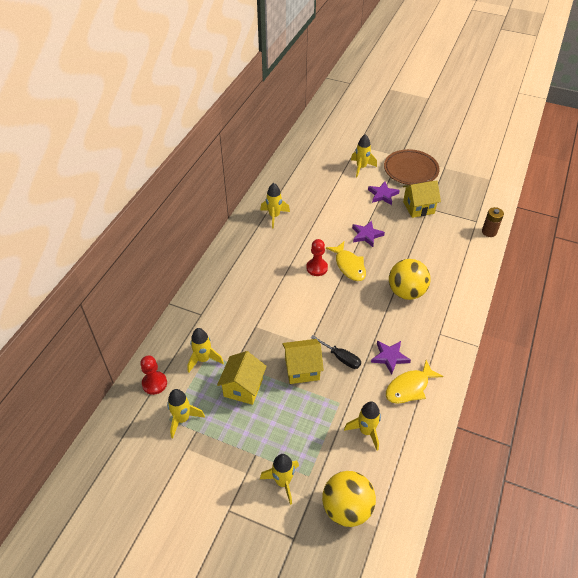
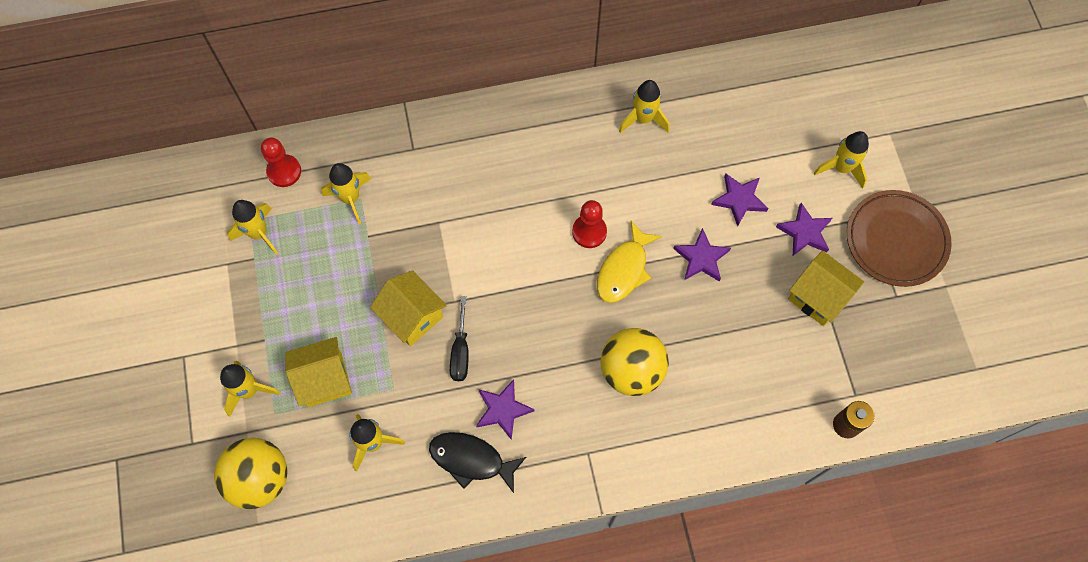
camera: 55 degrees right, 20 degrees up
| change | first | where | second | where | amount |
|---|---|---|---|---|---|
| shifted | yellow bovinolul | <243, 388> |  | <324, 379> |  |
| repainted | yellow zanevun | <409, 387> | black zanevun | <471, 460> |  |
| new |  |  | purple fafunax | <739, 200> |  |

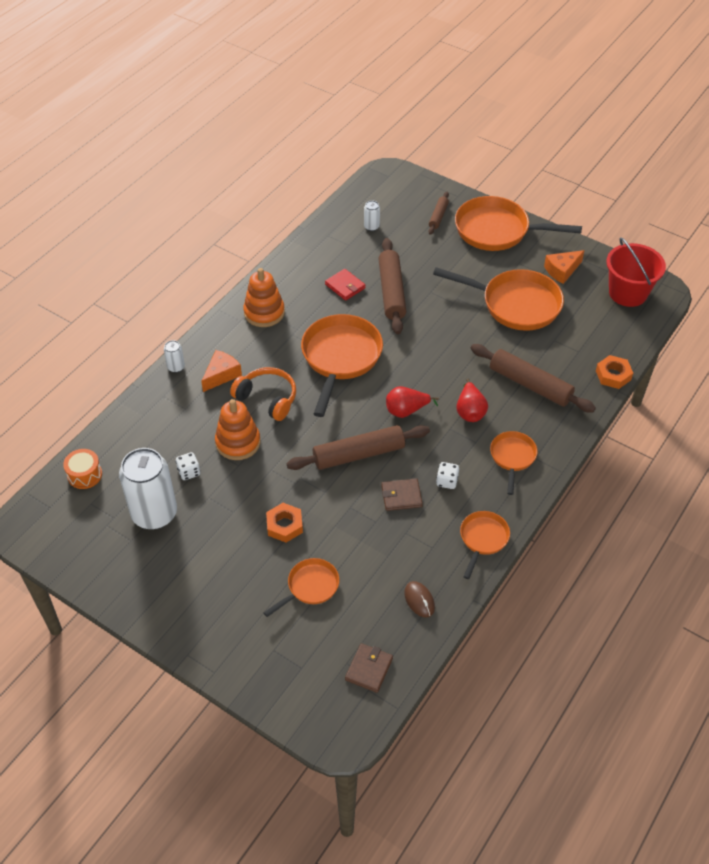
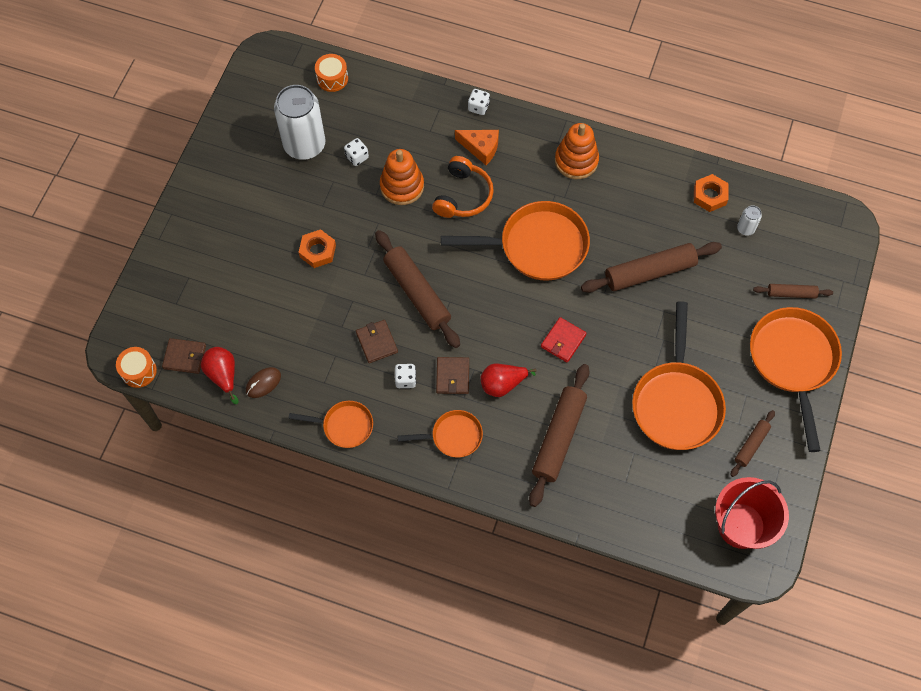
camera: 75 degrees right, 15 degrees up
| change | first | where | second | where | amount |
|---|---|---|---|---|---|
| swapped | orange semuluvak | <562, 270> | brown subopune | <751, 445> |  |
| shifted | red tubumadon | <345, 286> |  | <563, 341> |  |
| swapped | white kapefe | <176, 367> | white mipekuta | <478, 107> |  |
| shifted | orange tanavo | <613, 375> |  | <709, 195> |  |
| shifted | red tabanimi | <406, 411> |  | <223, 375> |  |
| gone | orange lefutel | <310, 587> |  |  |  |
| new |  |  | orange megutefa | <139, 371> |  |
| new |  |  | brown tubumadon | <452, 376> |  |

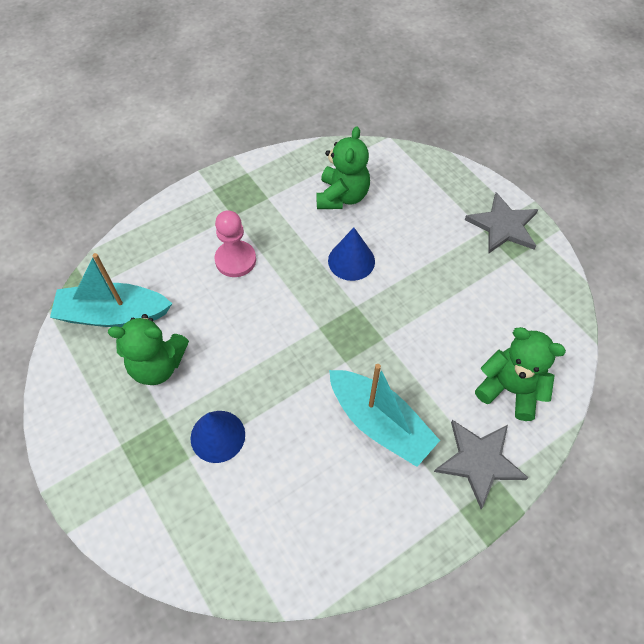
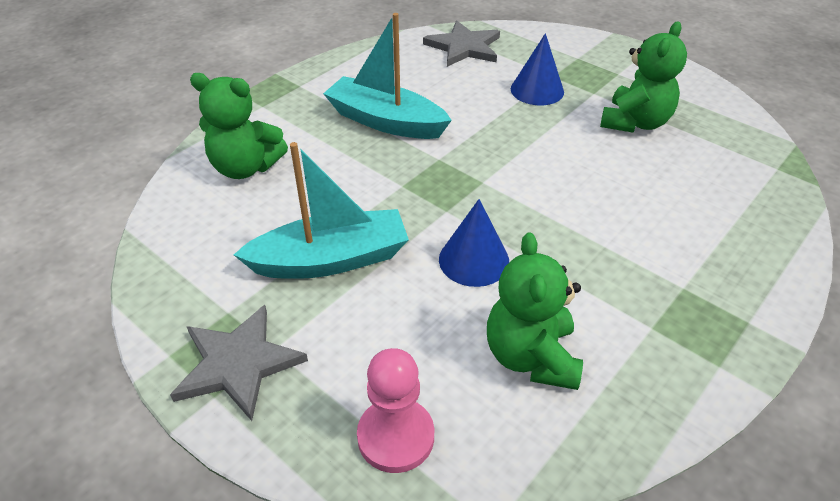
camera: 165 degrees right, 15 degrees down
| change | first | where | second | where | amount |
|---|---|---|---|---|---|
| shifted | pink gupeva | <235, 260> |  | <396, 436> |  |
| shifted | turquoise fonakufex | <113, 314> |  | <331, 259> |  |
| rotated | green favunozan | <158, 365> |  | <635, 123> | 135 degrees clockwise |
| shifted | grey fafunax | <479, 461> |  | <464, 47> |  |

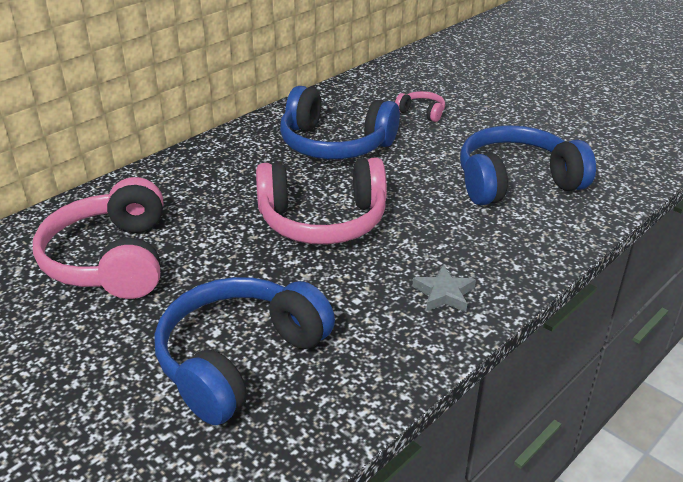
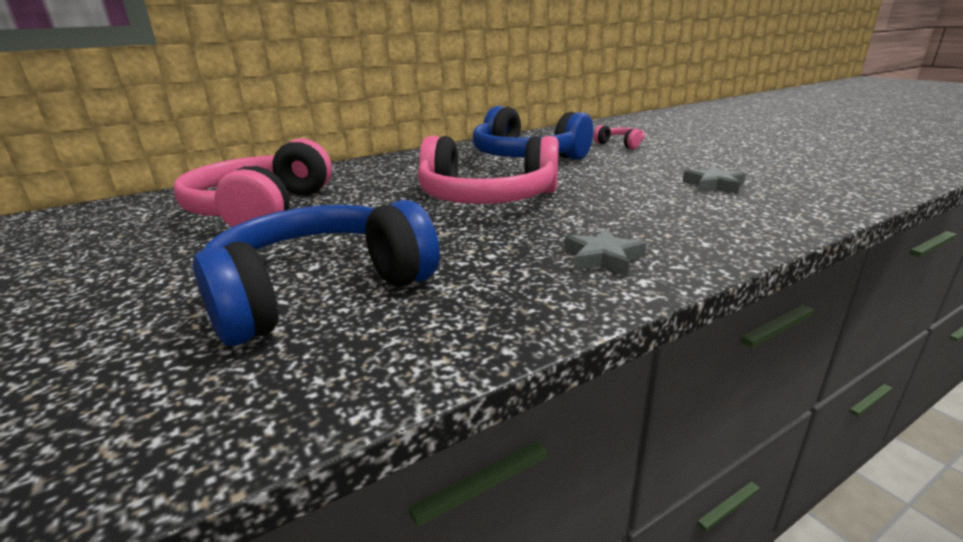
camera: 15 degrees right, 10 degrees down
| change | first | where | second | where | amount |
|---|---|---|---|---|---|
| swapped | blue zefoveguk | <516, 182> | grey fafunax | <714, 185> |  |

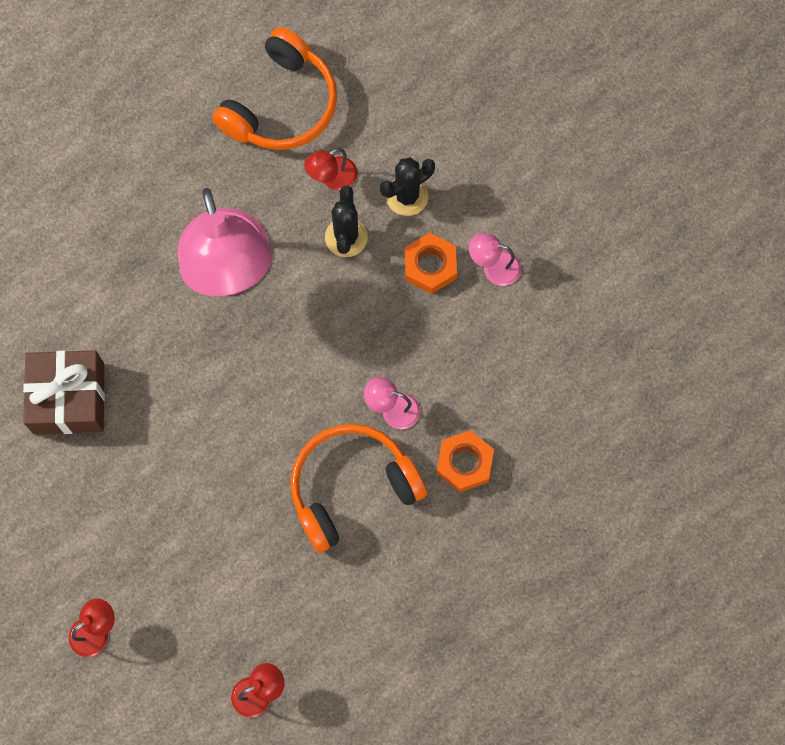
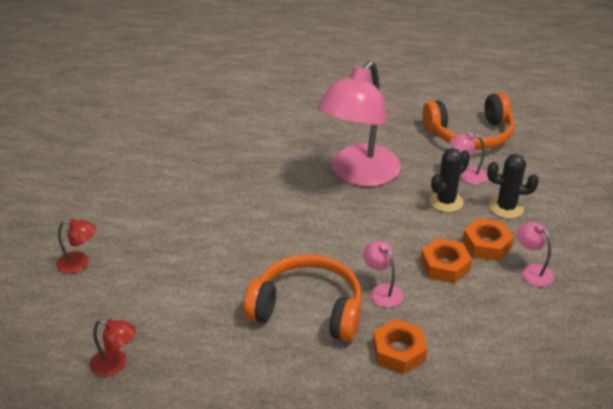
camera: 45 degrees right, 35 degrees down
| change | first | where | second | where | amount |
|---|---|---|---|---|---|
| repainted | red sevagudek | <332, 178> | pink sevagudek | <466, 175> |  |
| gone | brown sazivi | <69, 398> |  |  |  |
| new |  |  | orange tanavo | <444, 266> |  |

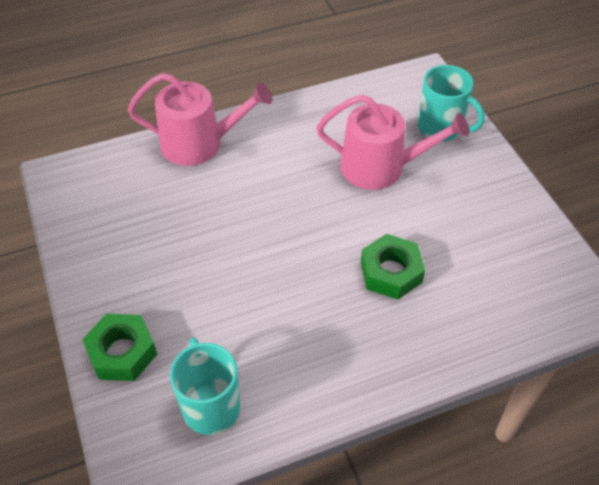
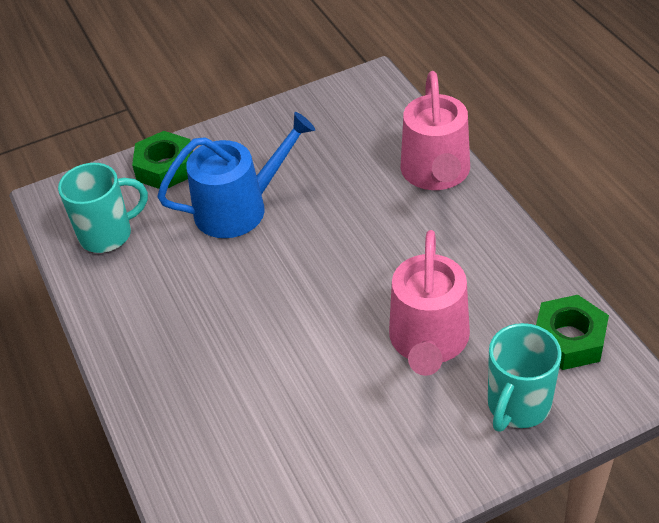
camera: 90 degrees right, 5 degrees down
| change | first | where | second | where | amount |
|---|---|---|---|---|---|
| shifted | green tanavo | <391, 272> |  | <569, 339> |  |
| new |  |  | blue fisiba | <239, 208> |  |

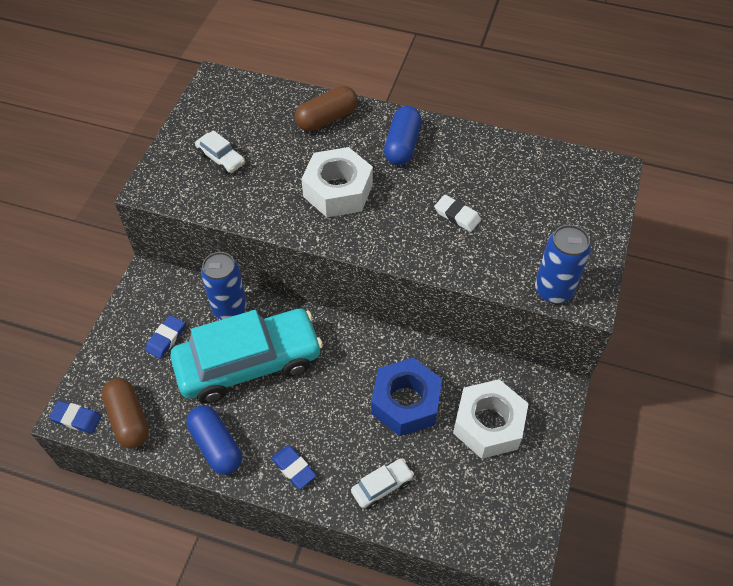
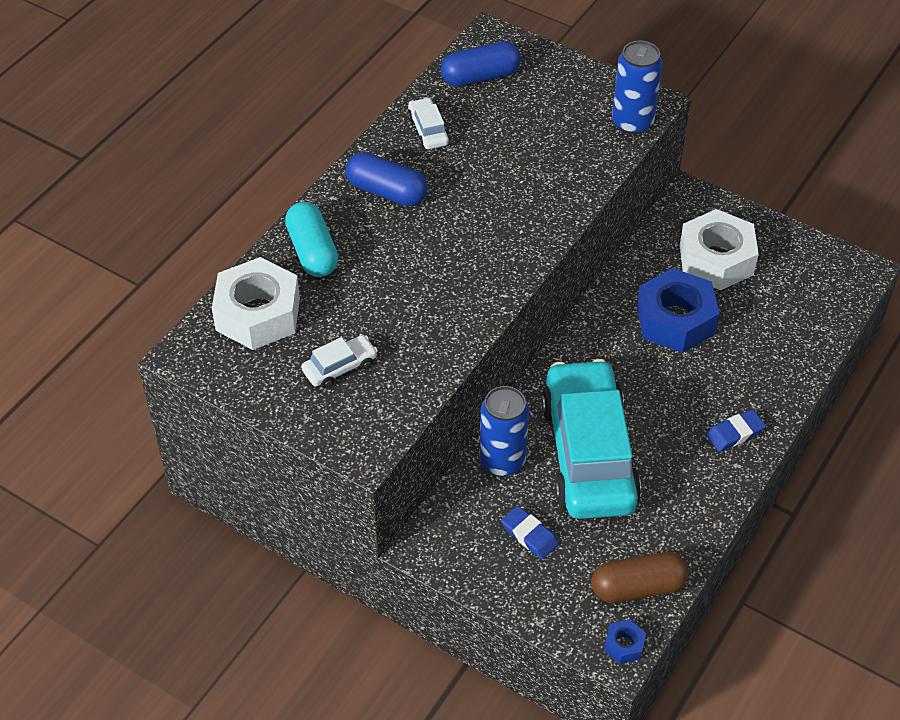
camera: 75 degrees left, 5 degrees down
| change | first | where | second | where | amount |
|---|---|---|---|---|---|
| repainted | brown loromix | <326, 119> | turquoise loromix | <312, 251> |  |
| shifted | white tanavo | <338, 191> |  | <258, 314> |  |
| gone | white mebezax | <457, 215> |  |  |  |
| swapped | blue mebezax | <76, 418> | blue tanavo | <624, 645> |  |
| shifted | blue loromix | <216, 446> |  | <480, 77> |  |
| shifted | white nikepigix | <382, 486> |  | <428, 130> |  |

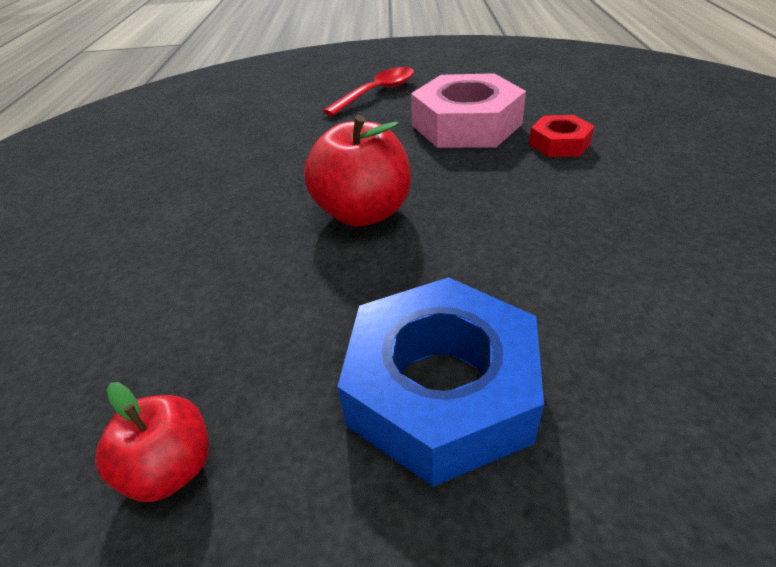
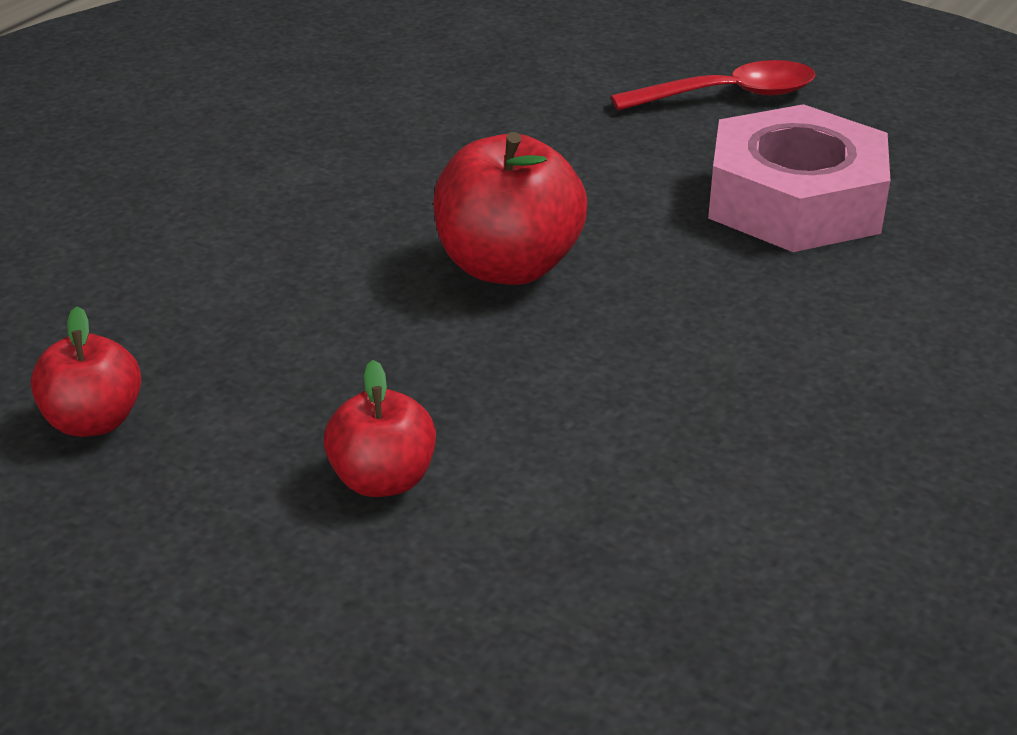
camera: 30 degrees right, 5 degrees down
| change | first | where | second | where | amount |
|---|---|---|---|---|---|
| gone | red tanavo | <559, 144> |  |  |  |
| swapped | blue tanavo | <441, 390> | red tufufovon | <383, 480> |  |

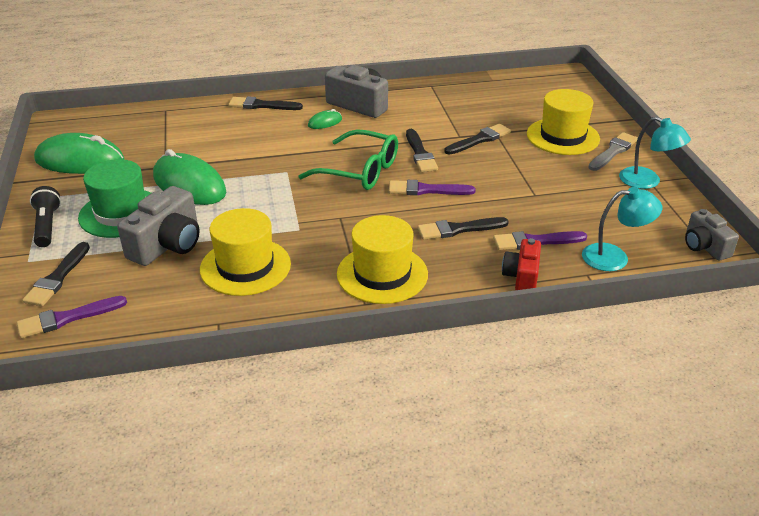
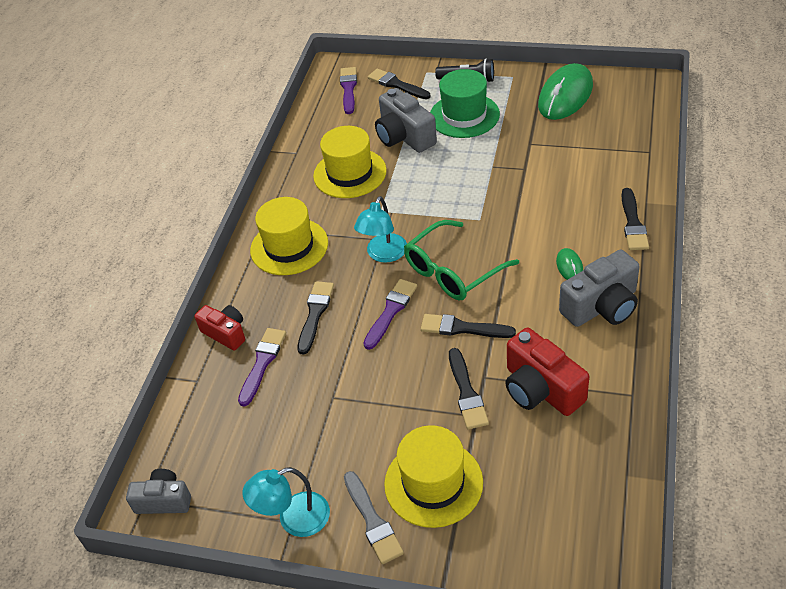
camera: 120 degrees right, 10 degrees up
| change | first | where | second | where | amount |
|---|---|---|---|---|---|
| rotated | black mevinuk | <261, 105> |  | <633, 223> | 150 degrees clockwise |
| gone | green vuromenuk | <189, 185> |  |  |  |
| shifted | turquoise sevagudek | <614, 257> |  | <383, 254> |  |
| new |  |  | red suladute | <541, 389> |  |

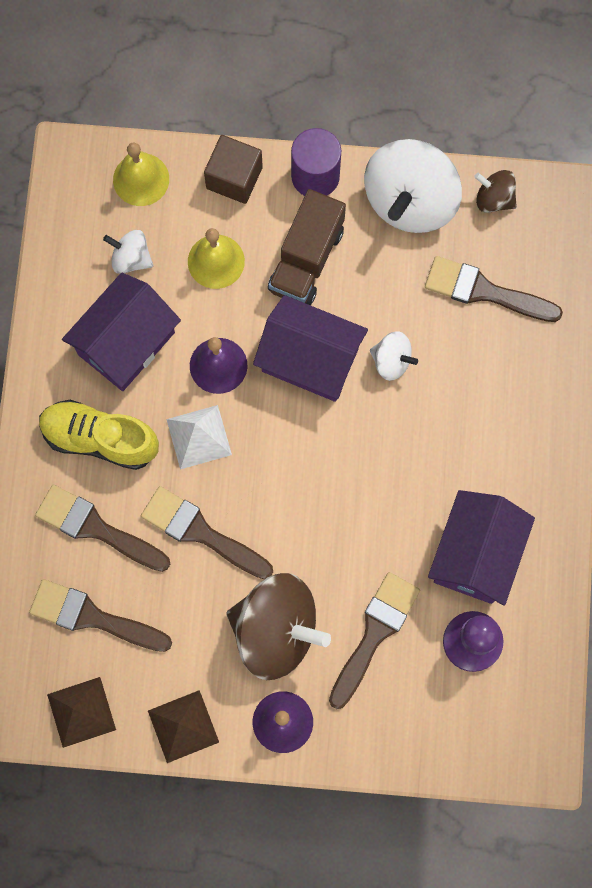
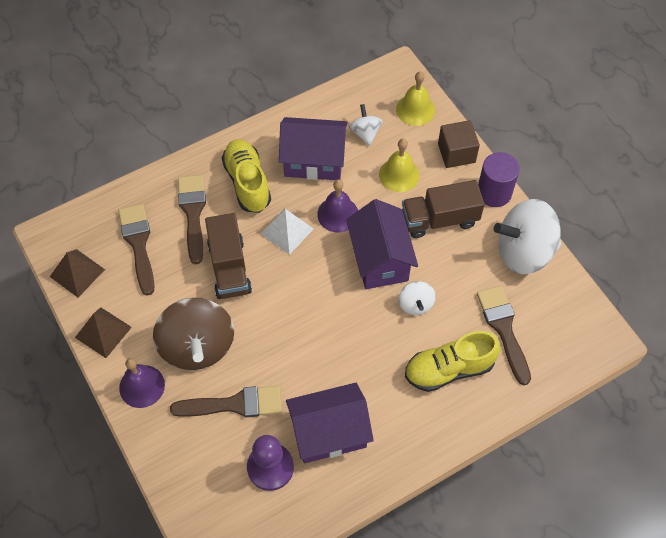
camera: 55 degrees right, 15 degrees down
| change | first | where | second | where | amount |
|---|---|---|---|---|---|
| gone | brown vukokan | <494, 199> |  |  |  |
| swapped | brown mevinuk | <201, 532> | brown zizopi | <229, 267> |  |
| new |  |  | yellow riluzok | <449, 369> |  |

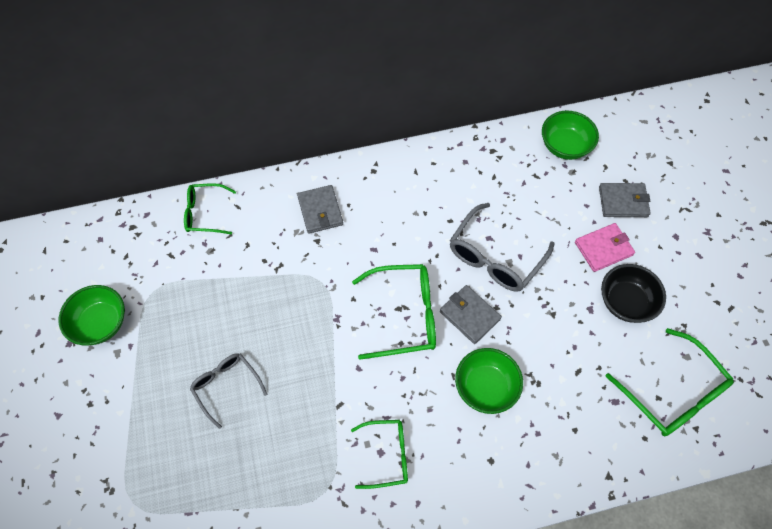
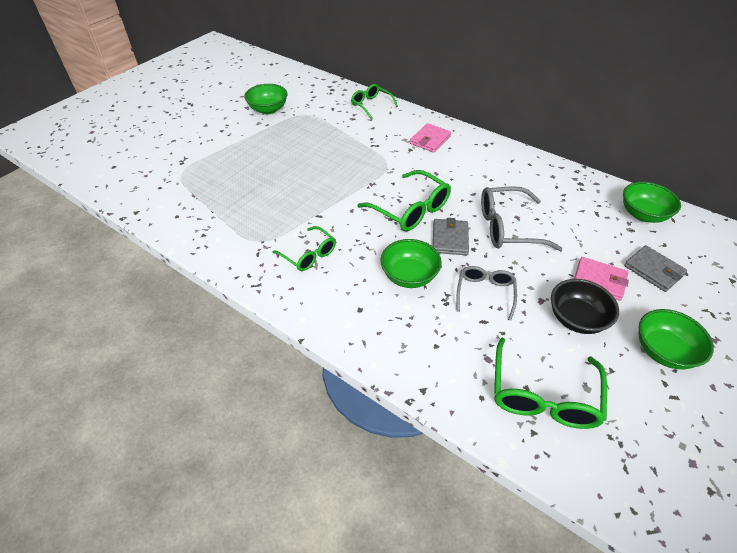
camera: 50 degrees right, 15 degrees down
| change | first | where | second | where | amount |
|---|---|---|---|---|---|
| repainted | grey tubumadon | <320, 211> | pink tubumadon | <430, 140> |  |
| shifted | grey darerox | <226, 386> |  | <485, 293> |  |
| new |  |  | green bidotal | <663, 351> |  |

